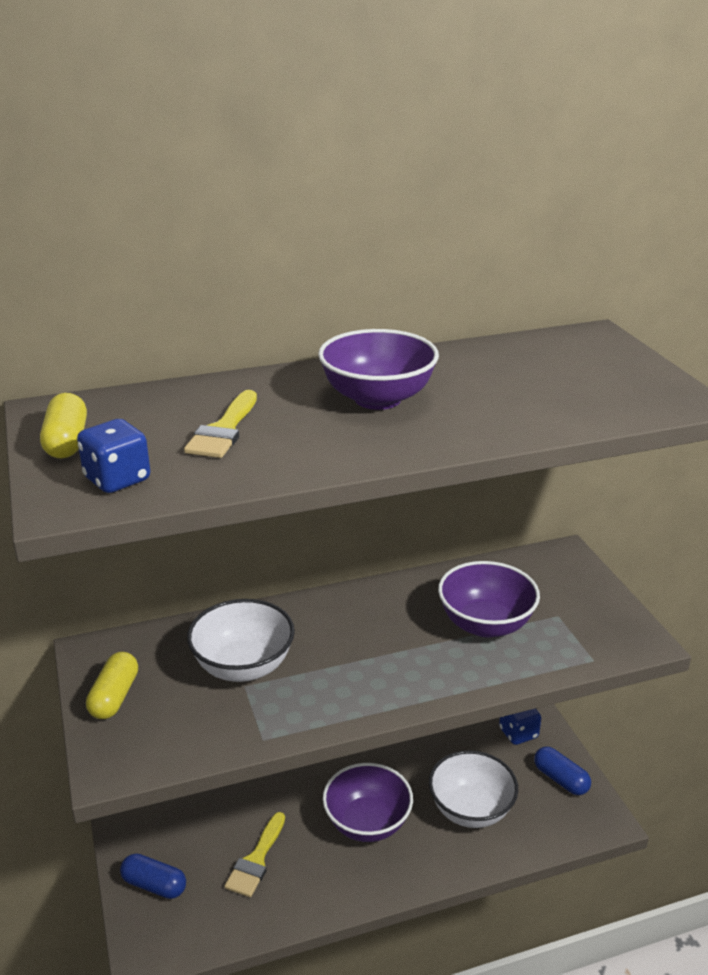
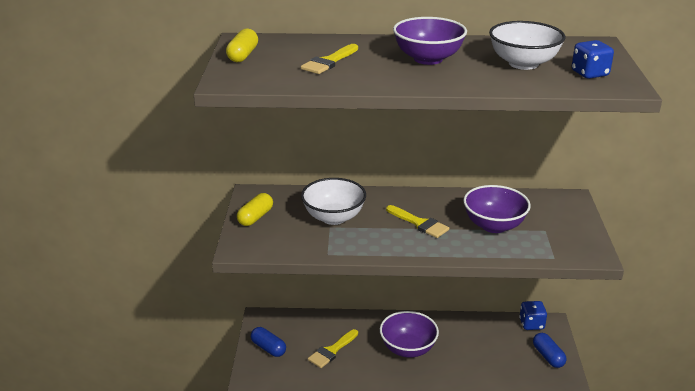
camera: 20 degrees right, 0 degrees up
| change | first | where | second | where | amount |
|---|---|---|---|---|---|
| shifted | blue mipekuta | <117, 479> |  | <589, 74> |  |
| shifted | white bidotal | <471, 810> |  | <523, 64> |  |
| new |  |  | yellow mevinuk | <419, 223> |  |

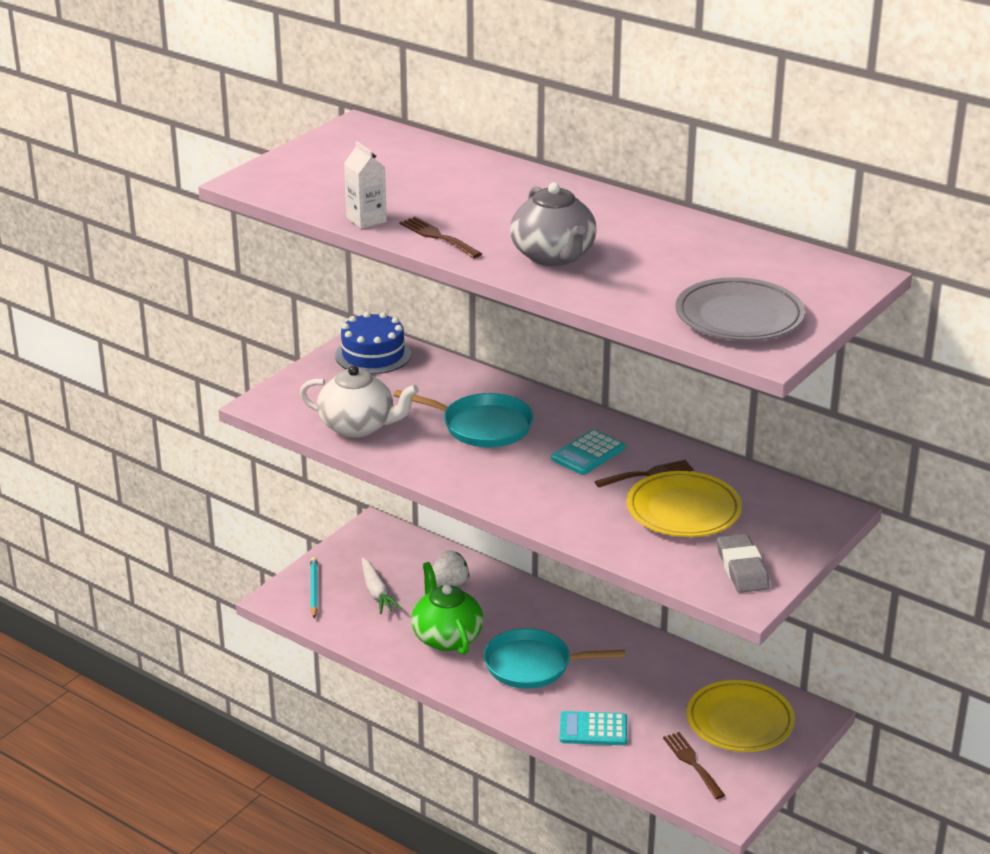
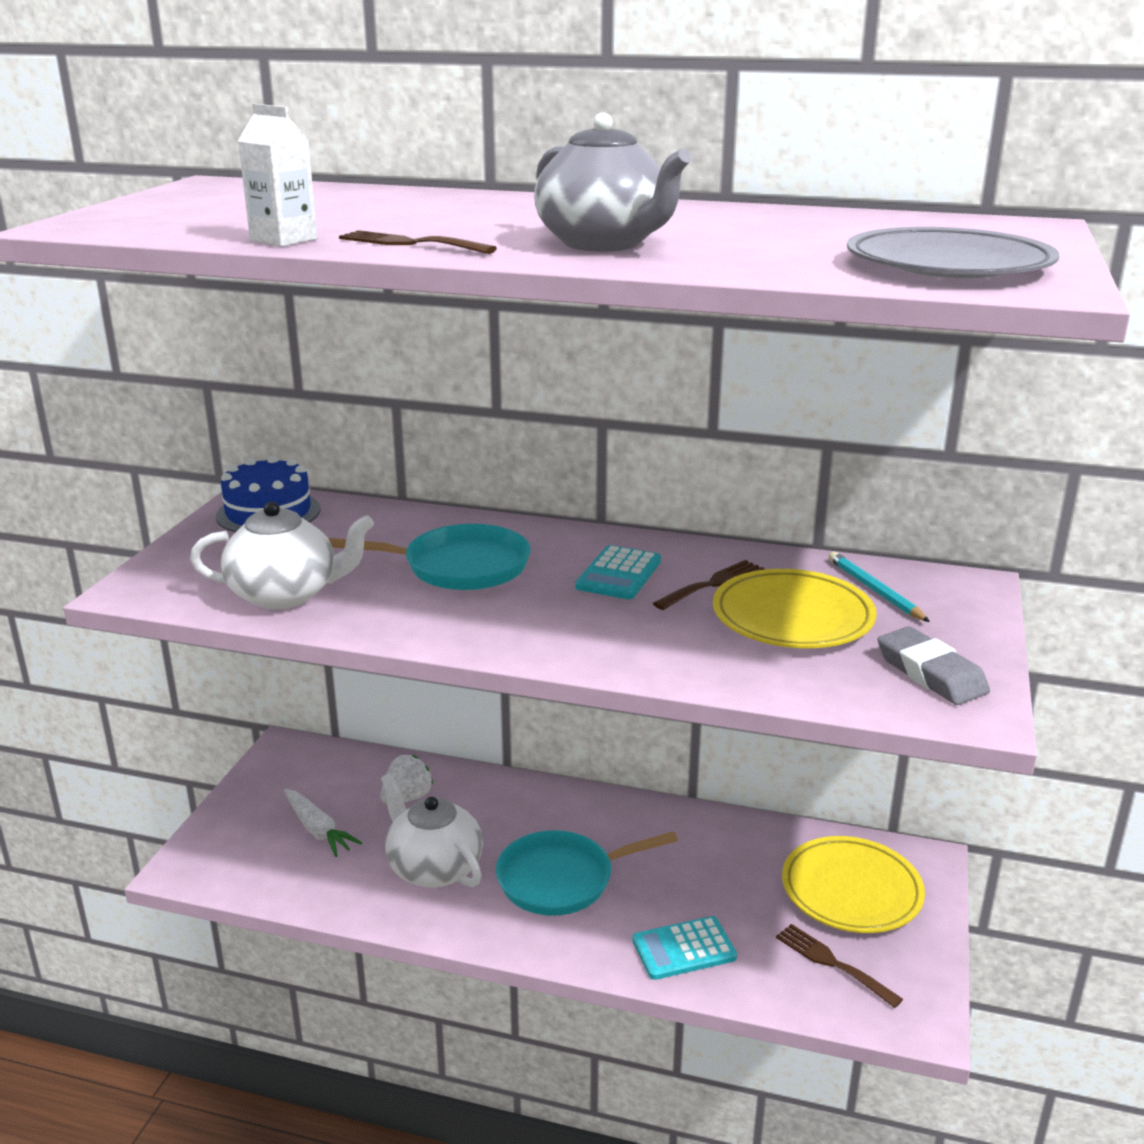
camera: 20 degrees left, 5 degrees down
| change | first | where | second | where | amount |
|---|---|---|---|---|---|
| shifted | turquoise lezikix | <314, 589> |  | <875, 590> |  |
| repainted | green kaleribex | <447, 637> | white kaleribex | <434, 868> |  |

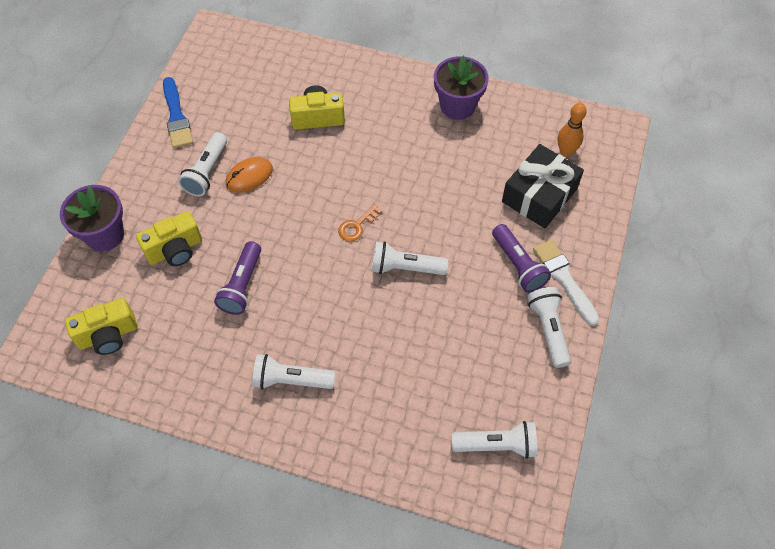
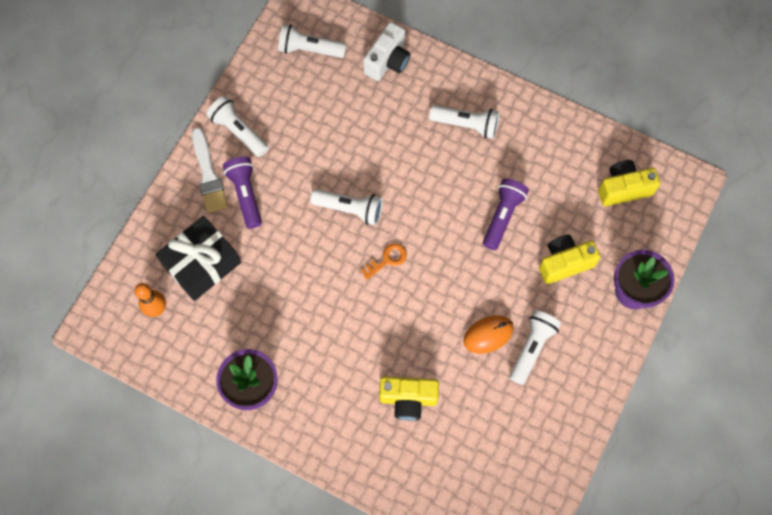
camera: 170 degrees left, 10 degrees up
| change | first | where | second | where | amount |
|---|---|---|---|---|---|
| gone | blue mevinuk | <176, 116> |  |  |  |
| rotated | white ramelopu | <548, 330> |  | <238, 131> | 135 degrees clockwise |
| new |  |  | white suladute | <388, 61> |  |

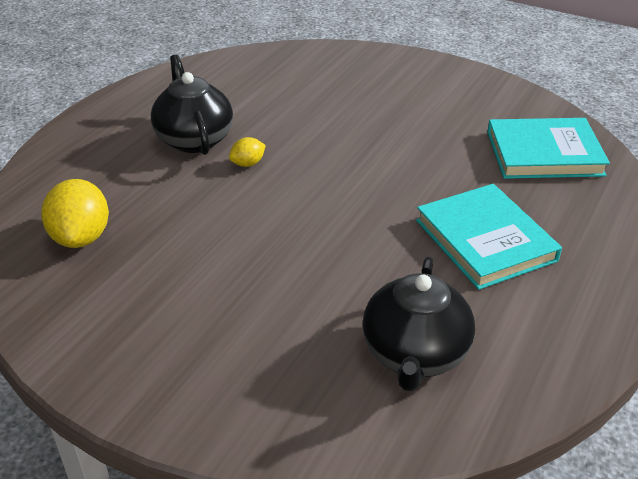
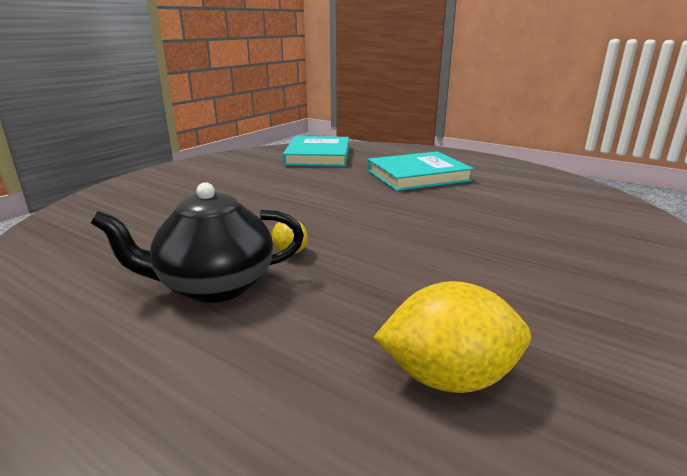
camera: 85 degrees left, 15 degrees down
| change | first | where | second | where | amount |
|---|---|---|---|---|---|
| gone | black kaleribex | <415, 355> |  |  |  |

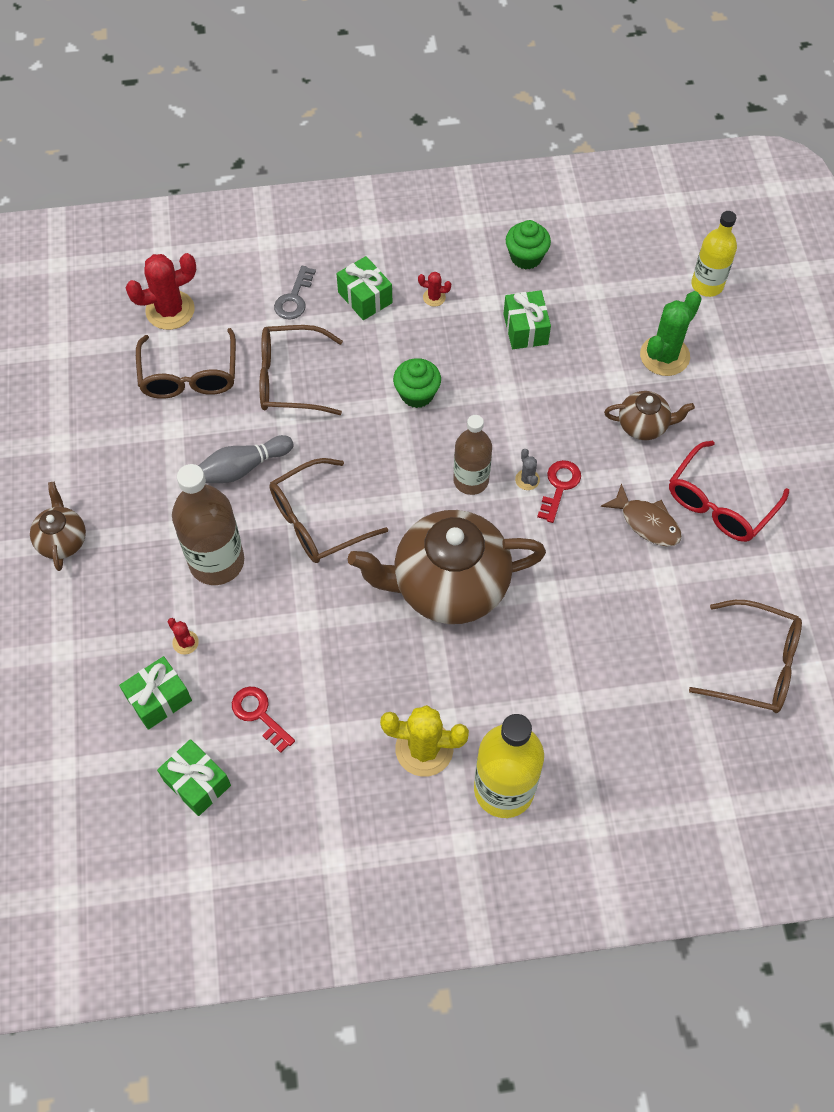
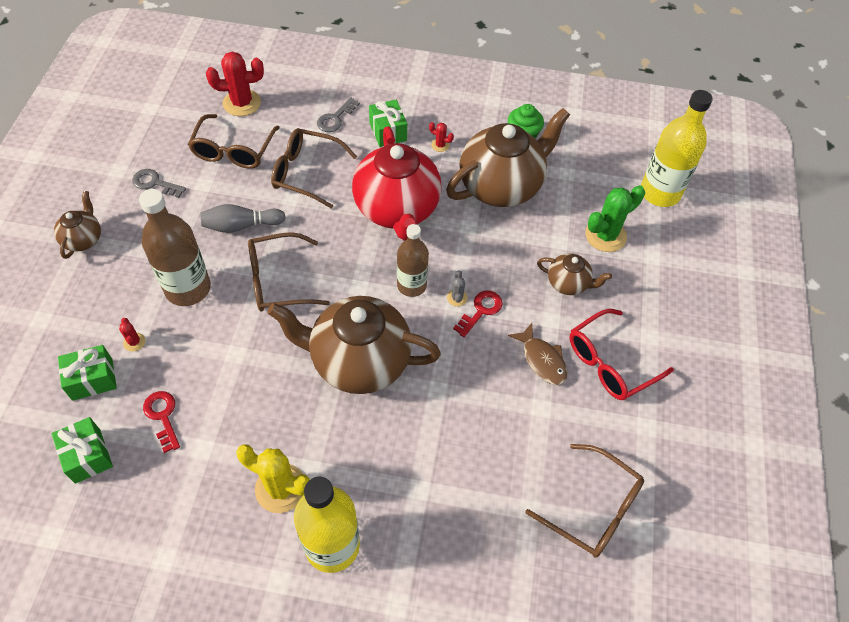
camera: 15 degrees right, 5 degrees down
| change | first | where | second | where | amount |
|---|---|---|---|---|---|
| scaled | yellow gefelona | <707, 285> |  | <660, 193> | x1.52 |
| swapped | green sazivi | <525, 329> | brown kaleribex | <501, 186> |  |
| swapped | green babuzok | <417, 394> | red kaleribex | <397, 210> |  |
| new |  |  | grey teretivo | <155, 183> |  |

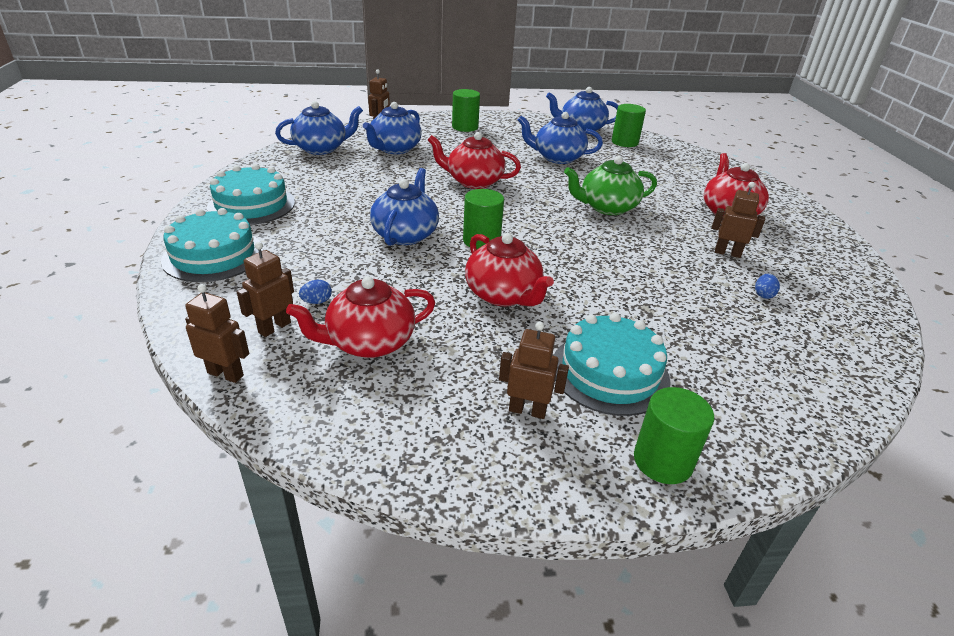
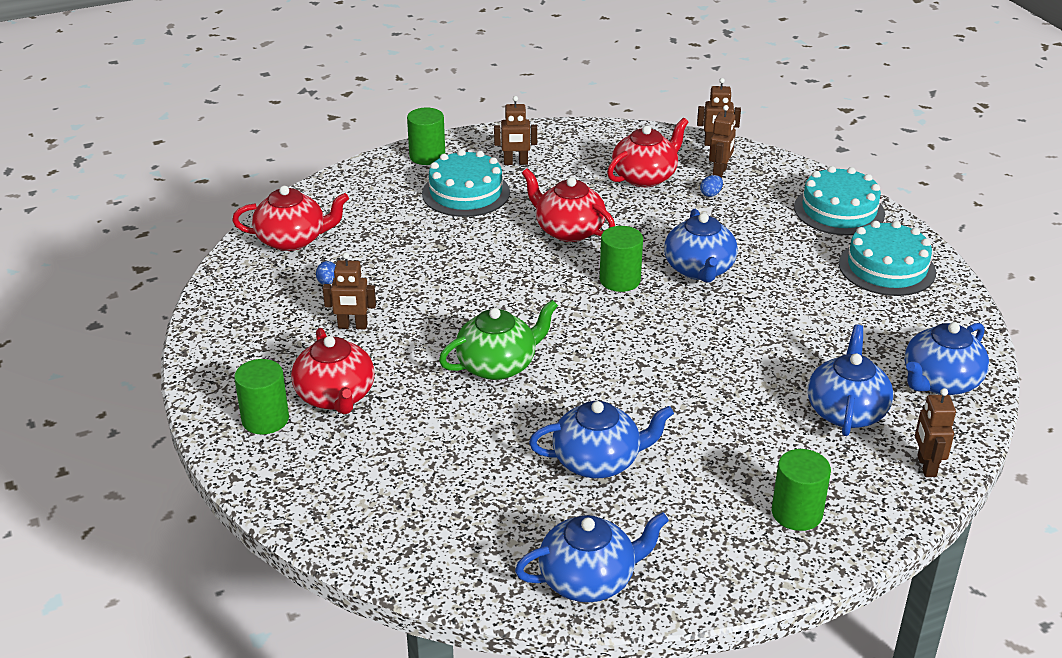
camera: 165 degrees right, 0 degrees up
| change | first | where | second | where | amount |
|---|---|---|---|---|---|
| shifted | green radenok | <624, 142> |  | <265, 419> |  |
| shifted | red kaleribex | <473, 181> |  | <292, 240> |  |

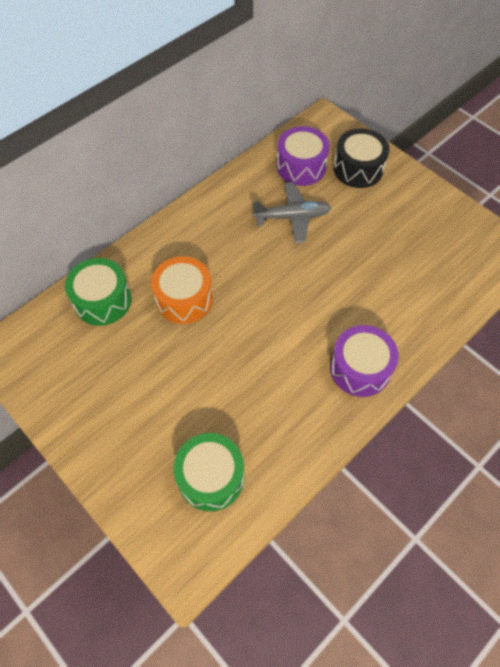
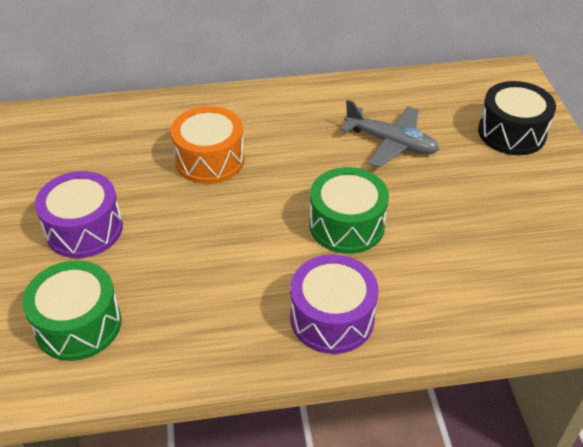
camera: 35 degrees right, 15 degrees down
| change | first | where | second | where | amount |
|---|---|---|---|---|---|
| shifted | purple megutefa | <301, 166> |  | <84, 229> |  |
| shifted | green megutefa | <102, 300> |  | <347, 225> |  |

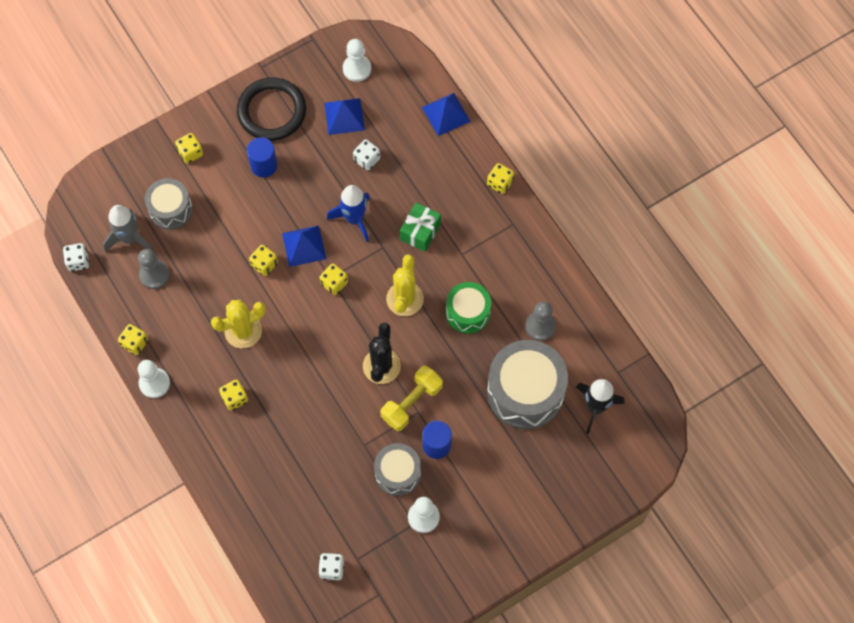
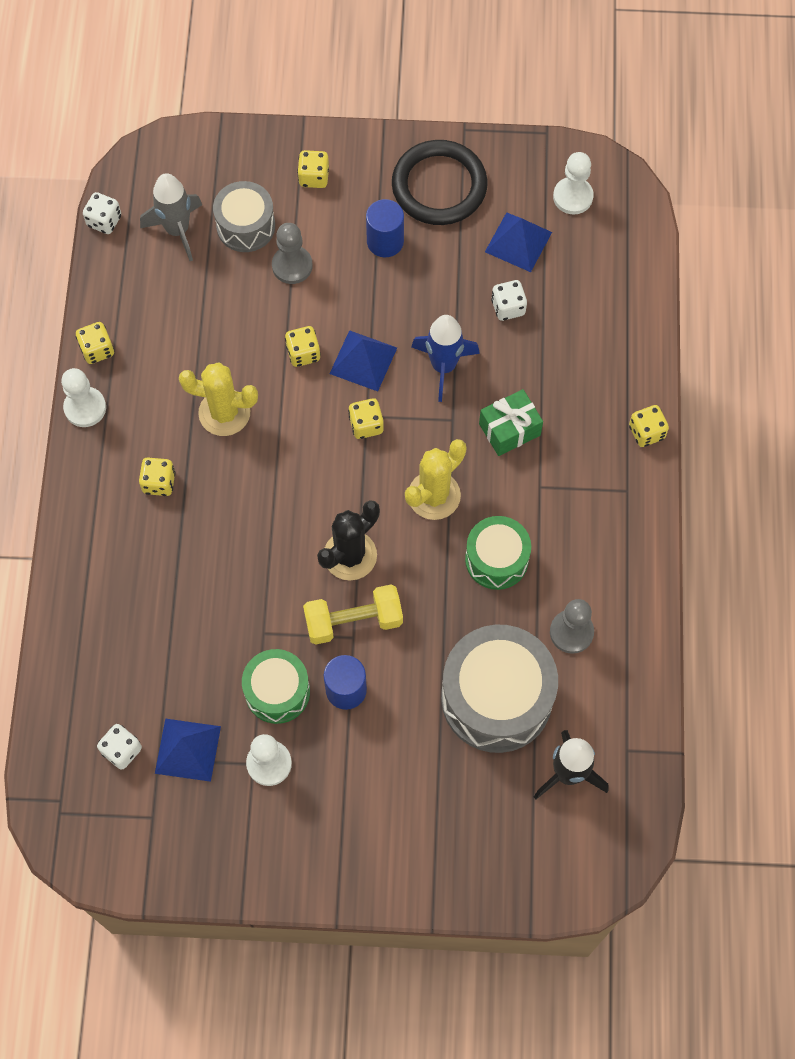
camera: 35 degrees right, 0 degrees up
| change | first | where | second | where | amount |
|---|---|---|---|---|---|
| shifted | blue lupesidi | <446, 114> |  | <187, 749> |  |
| shifted | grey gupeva | <154, 275> |  | <292, 266> |  |
| repainted | grey megutefa | <397, 473> | green megutefa | <277, 691> |  |

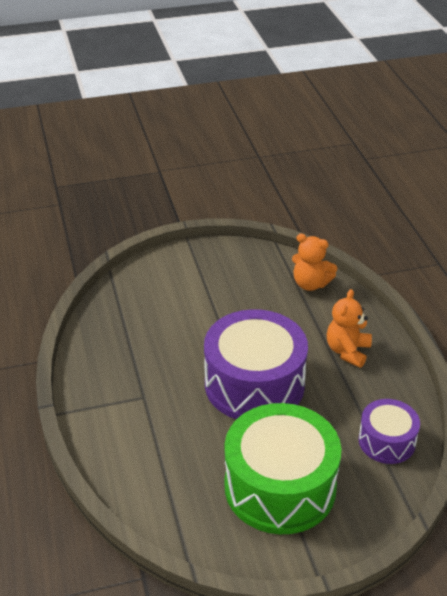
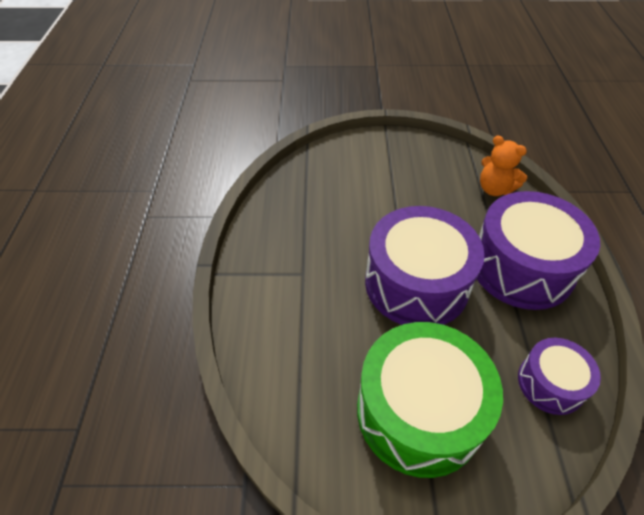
camera: 15 degrees right, 10 degrees up
| change | first | where | second | where | amount |
|---|---|---|---|---|---|
| swapped | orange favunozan | <347, 351> | purple megutefa | <521, 267> |  |

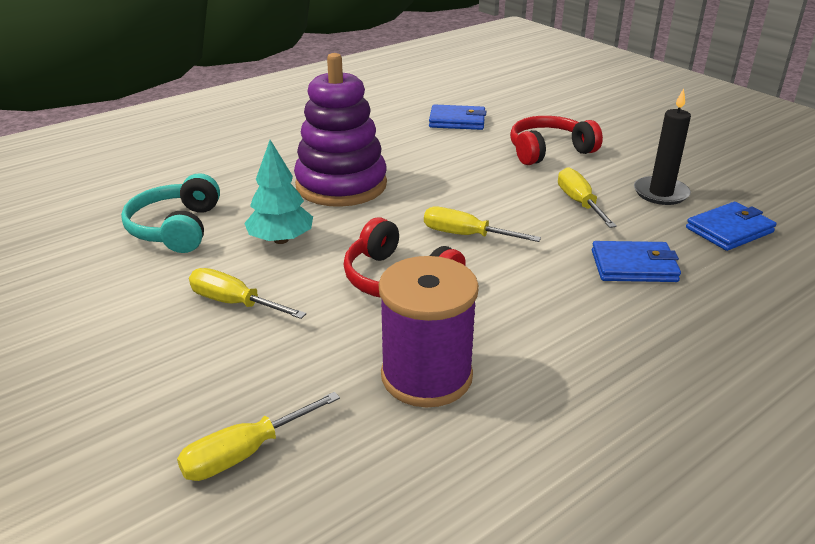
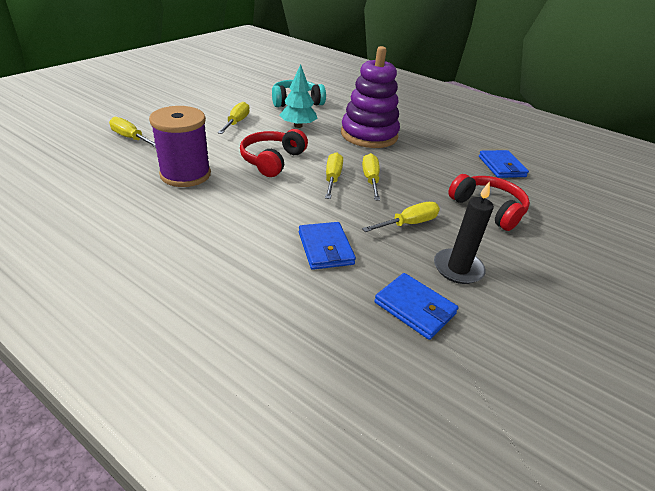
camera: 70 degrees right, 5 degrees up
| change | first | where | second | where | amount |
|---|---|---|---|---|---|
| new |  |  | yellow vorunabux | <370, 180> |  |

